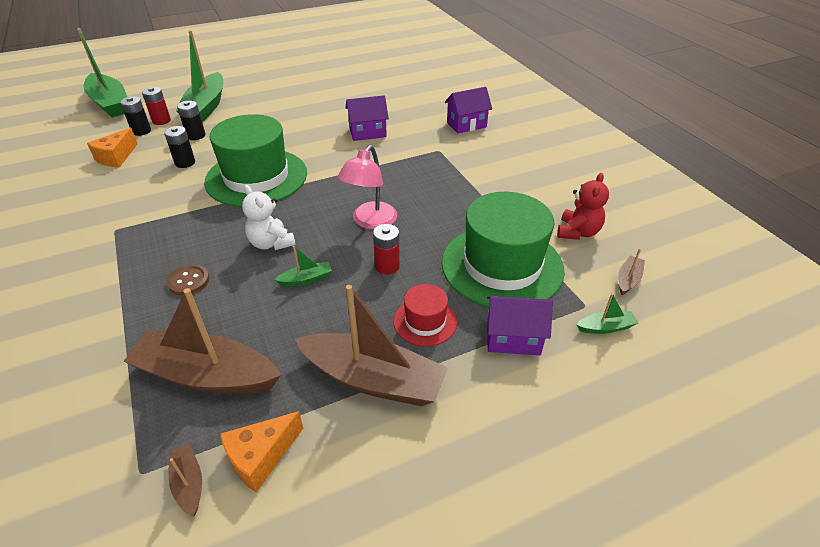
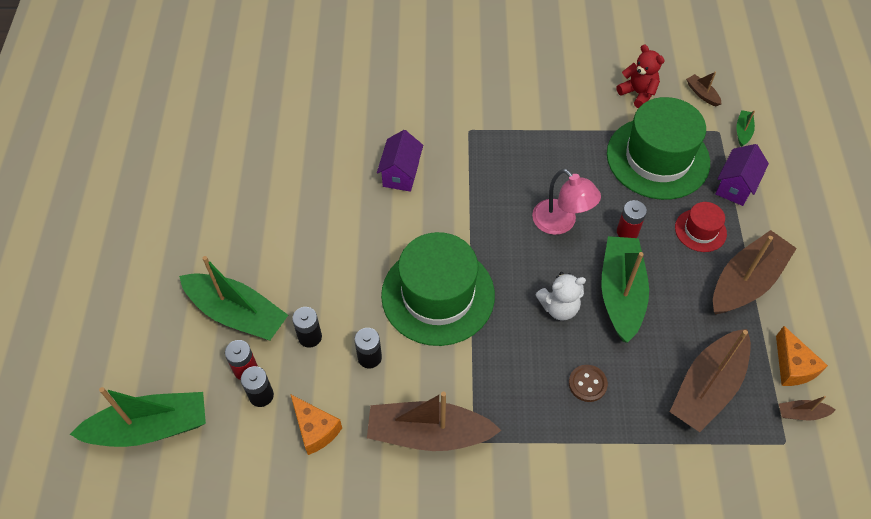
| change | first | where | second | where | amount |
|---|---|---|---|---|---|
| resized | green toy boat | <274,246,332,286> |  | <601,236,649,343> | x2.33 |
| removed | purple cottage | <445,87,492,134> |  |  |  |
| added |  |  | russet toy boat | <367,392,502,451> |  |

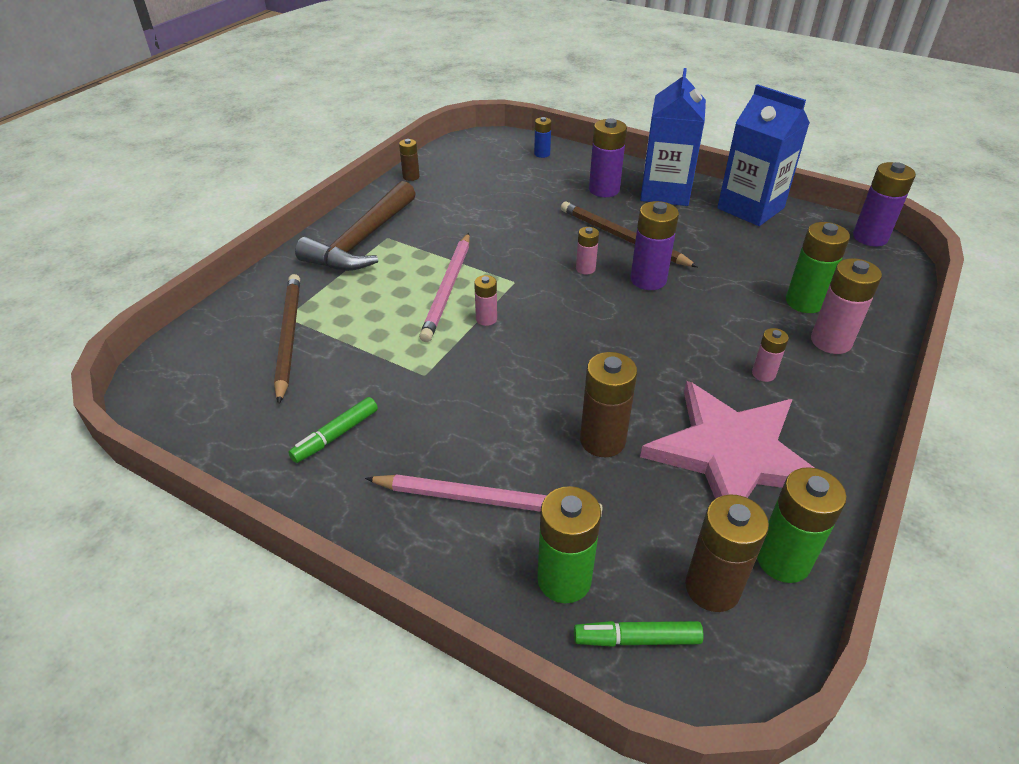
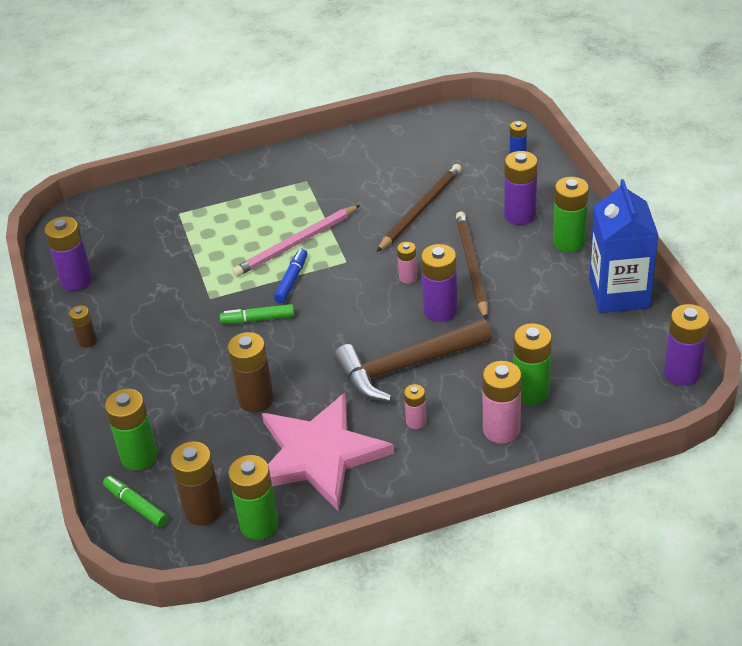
| change | first | where | second | where | amount |
|---|---|---|---|---|---|
| moved | russet wooden pencil | <274,274,300,404> |  | <377,164,462,252> |  |
| moved | green marker pen | <288,397,378,463> |  | <220,304,294,324> |  |
| moved | russet hammer | <295,181,416,271> |  | <334,319,492,402> |  |
| removed | pink wooden pencil | <365,474,603,516> |  |  |  |
| moved | russet AA battery | <399,139,420,181> |  | <69,305,97,348> |  |
| replaced | pink AA battery | <474,275,497,326> | cobalt marker pen | <274,249,308,303> |  |
| replaced | cobalt carton | <640,68,706,206> | green AA battery | <553,177,589,252> |  |
| added |  |  | purple AA battery | <44,217,93,291> |  |

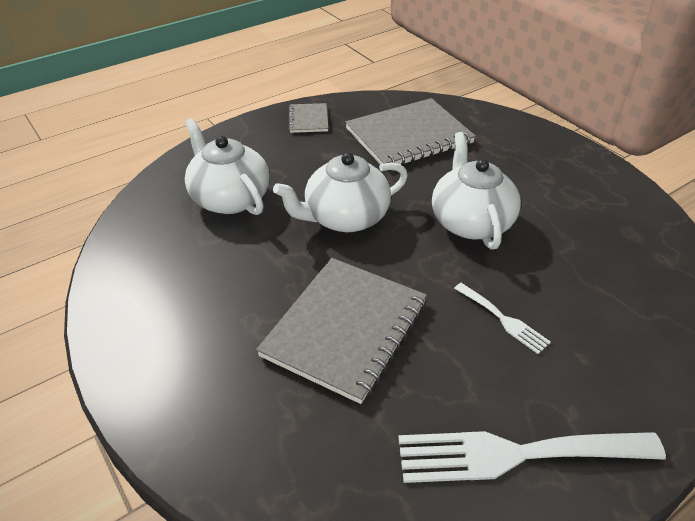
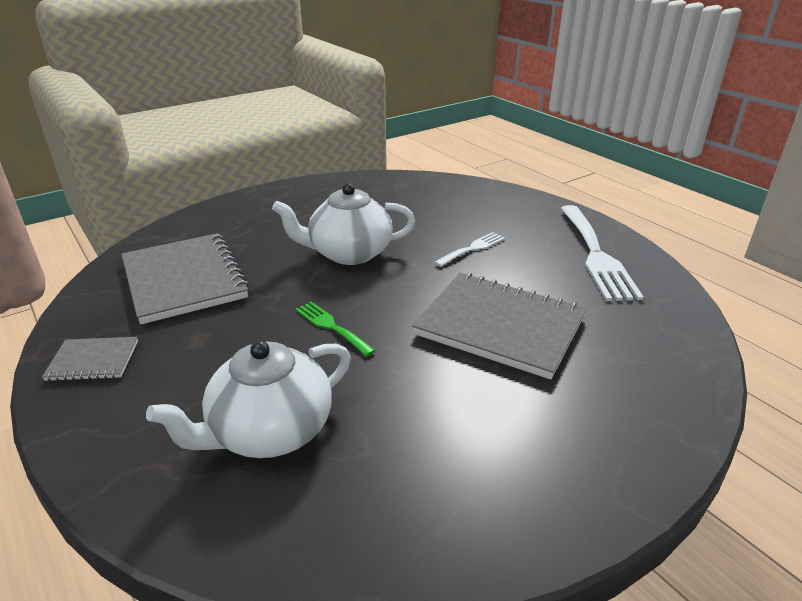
| change | first | where | second | where | amount |
|---|---|---|---|---|---|
| replaced | white teapot | <273,152,408,232> | green fork | <295,302,376,357> |  |

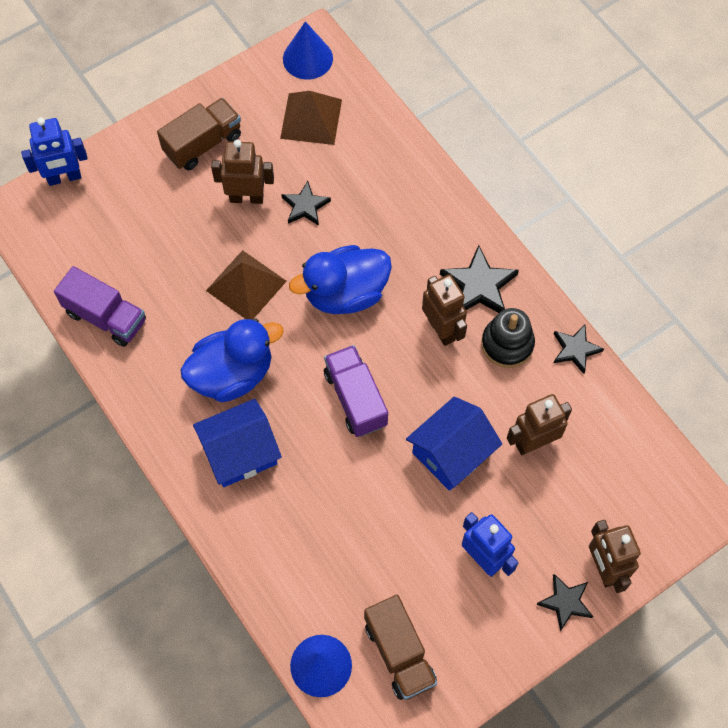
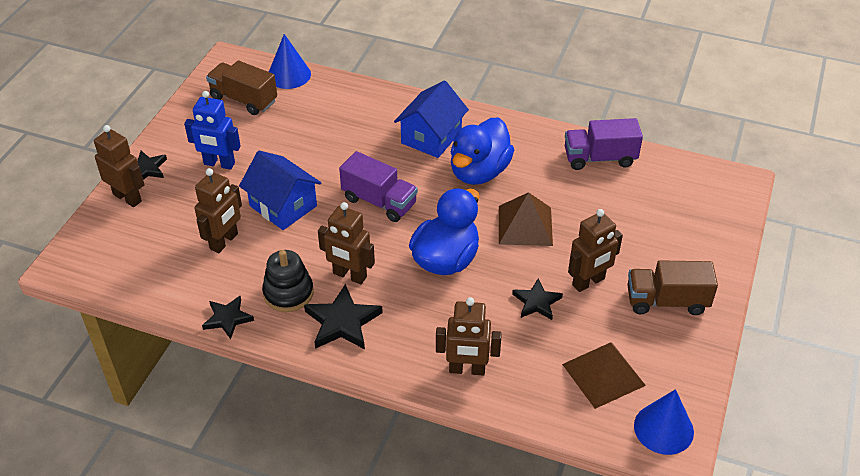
| change | first | where | second | where | amount |
|---|---|---|---|---|---|
| removed | cobalt toy robot | <21,118,88,186> |  |  |  |
| turned | russet lorry | <157,98,241,171> |  | <627,260,718,315> | 75 degrees clockwise |
| turned | cobalt cottage | <406,396,502,491> |  | <239,151,321,230> | 60 degrees counterclockwise |
| added |  |  | russet toy robot | <436,297,502,376> |  |

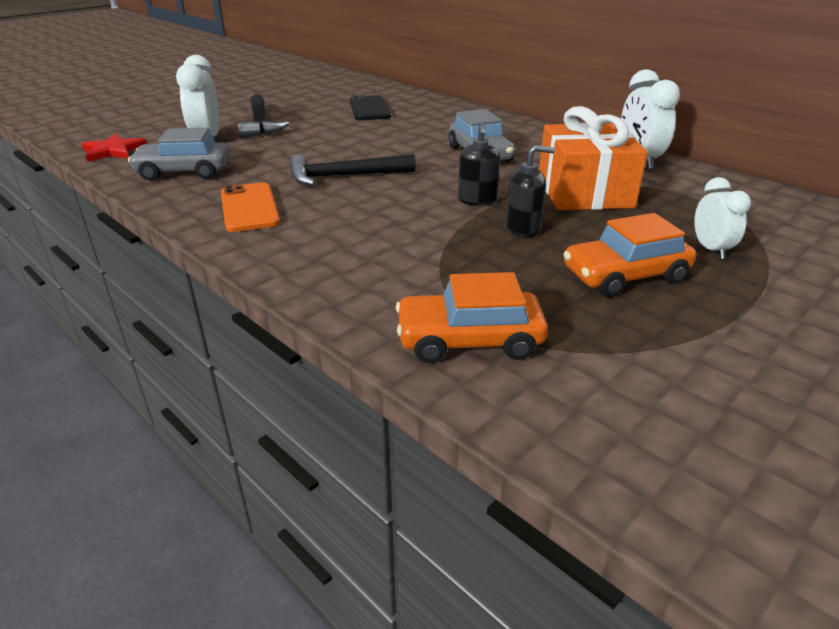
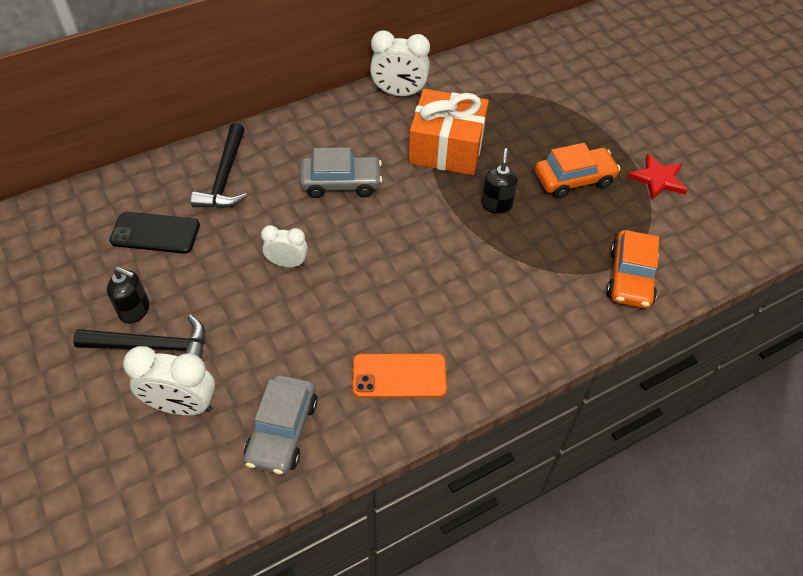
| change | first | where | second | where | amount |
|---|---|---|---|---|---|
| moved | scarlet star | <81,133,147,162> |  | <627,154,687,200> |  |
| moved | ebony hammer | <289,154,416,186> |  | <191,123,247,208> |  |
| moved | ebony soap pump | <458,123,500,206> |  | <107,267,149,324> |  |
| turned | orange-coloured automobile | <563,213,696,297> |  | <535,143,620,198> | 105 degrees counterclockwise |
| moved | white bedside clock | <694,177,751,259> |  | <261,225,308,267> |  |

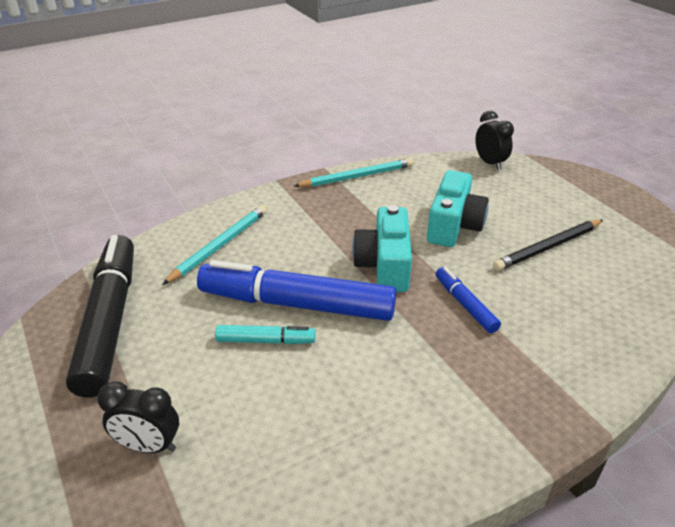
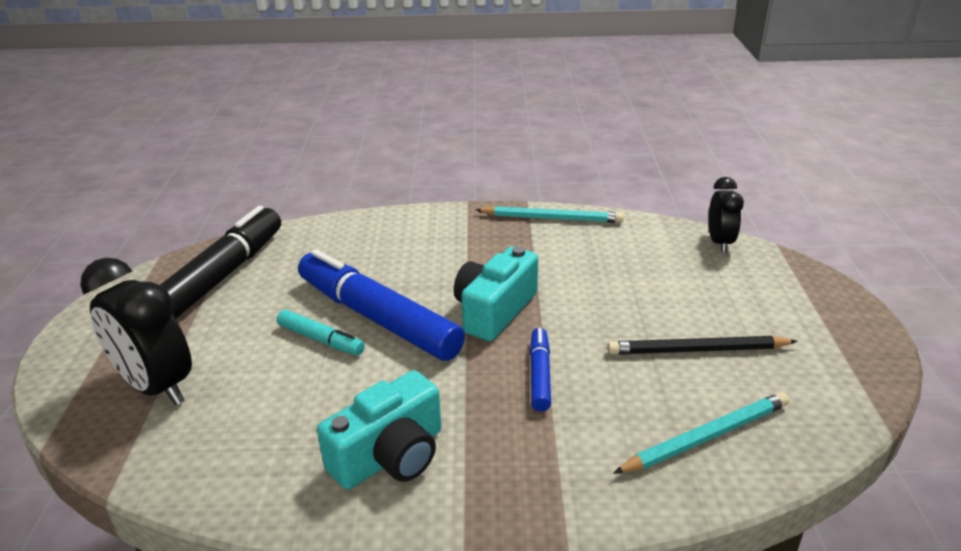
| change | first | where | second | where | amount |
|---|---|---|---|---|---|
| resized | ebony bedside clock | <97,381,179,453> |  | <80,258,192,406> | x1.68 |
| moved | aqua wooden pencil | <162,205,267,285> |  | <613,392,789,474> |  |
| moved | aqua compact camera | <427,170,489,247> |  | <317,370,441,490> |  |

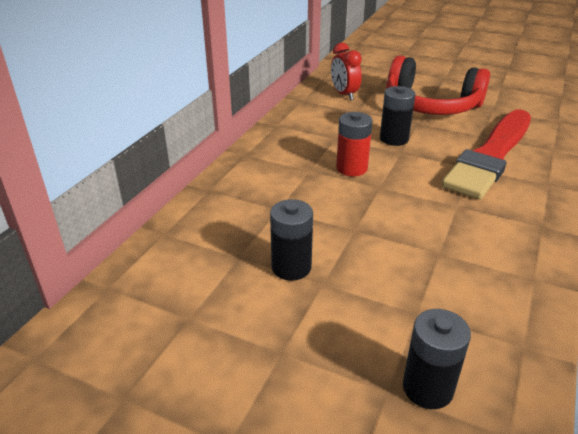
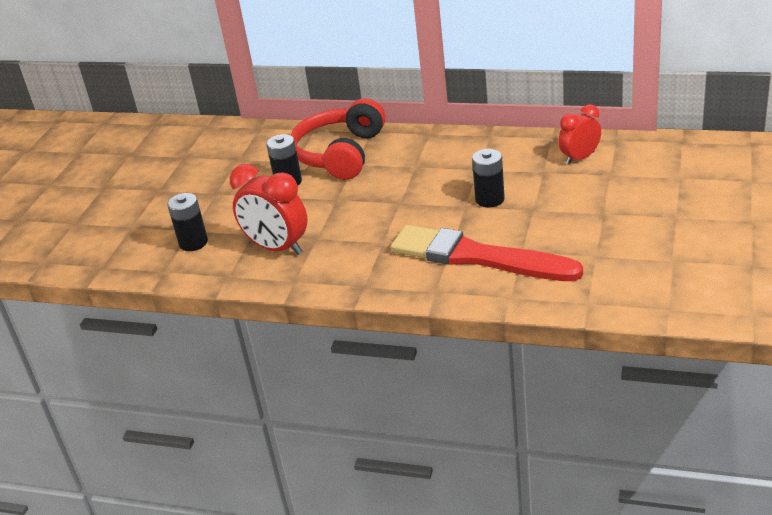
| change | first | where | second | where | amount |
|---|---|---|---|---|---|
| removed | scarlet AA battery | <336,112,373,176> |  |  |  |
| moved | scarlet headset | <386,55,490,115> |  | <291,98,385,180> |  |
| added |  |  | scarlet bedside clock | <230,164,308,255> |  |

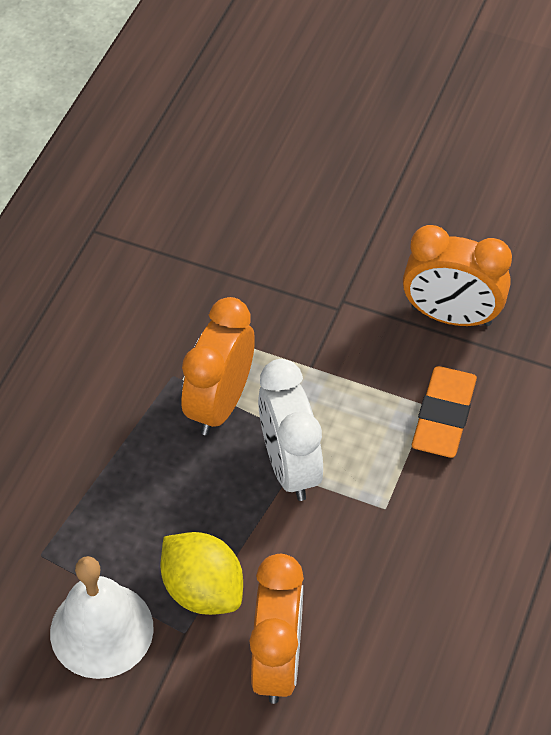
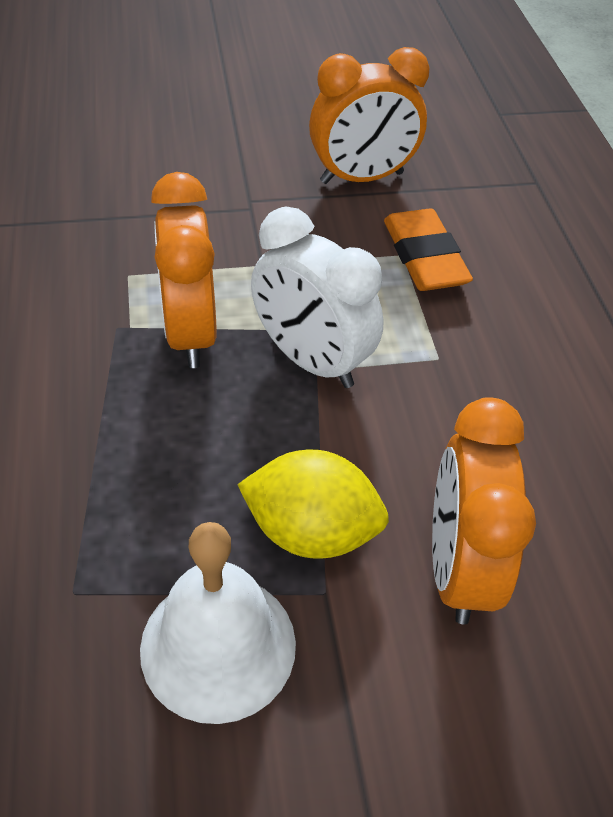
| change | first | where | second | where | amount |
|---|---|---|---|---|---|
| turned | orange-coloured bedside clock | <250,554,304,704> |  | <432,397,536,625> | 150 degrees counterclockwise |

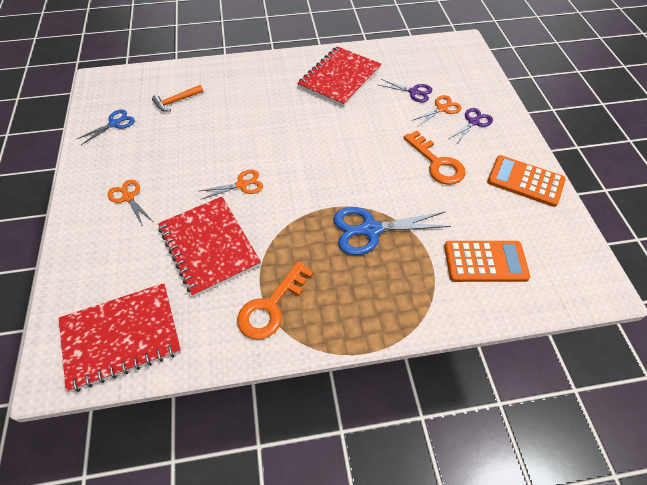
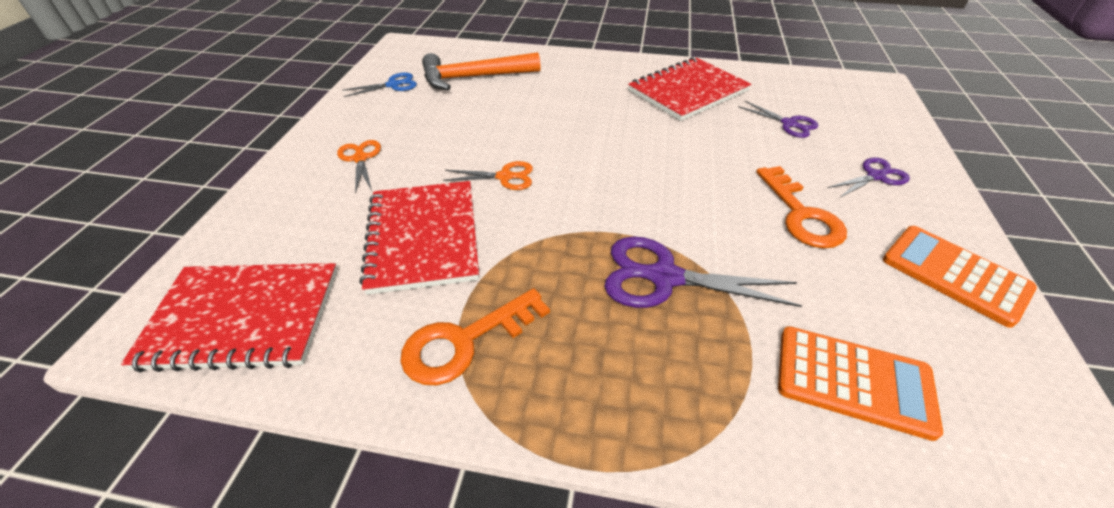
| change | first | where | second | where | amount |
|---|---|---|---|---|---|
| resized | orange-coloured hammer | <152,85,203,112> |  | <422,52,541,90> | x1.87 |
| recoloured | cobalt shears | <333,207,451,255> | purple shears | <604,236,802,308> |  |
| removed | orange-coloured shears | <411,95,461,126> |  |  |  |

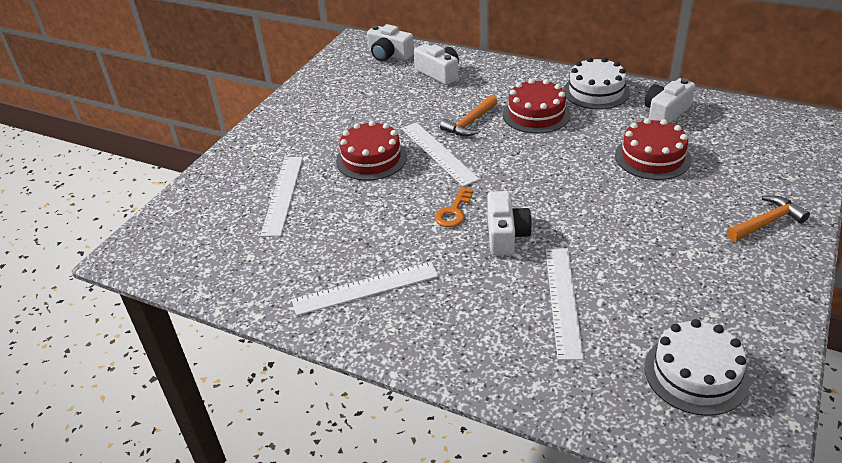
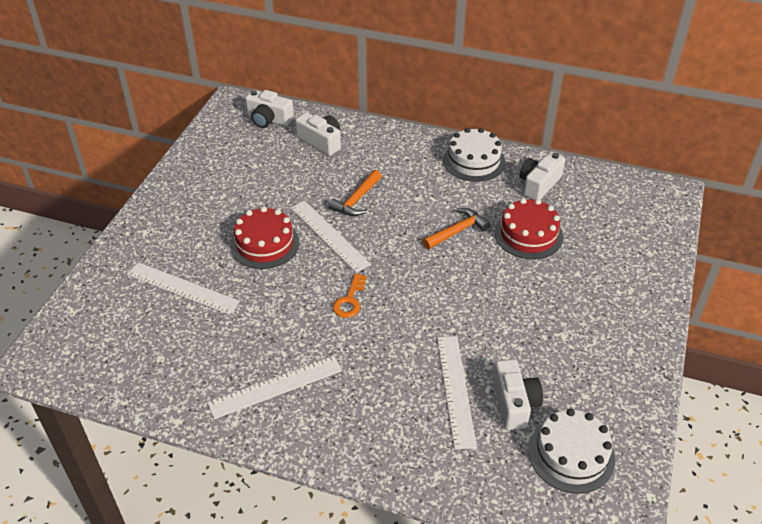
| change | first | where | second | where | amount |
|---|---|---|---|---|---|
| turned | white straightedge | <260,157,303,237> |  | <127,262,240,315> | 60 degrees counterclockwise |
| moved | white compact camera | <487,191,532,255> |  | <493,359,543,430> |  |
| removed | scarlet layer cake | <503,79,571,133> |  |  |  |
| moved | orange-coloured hammer | <727,196,810,241> |  | <423,208,491,249> |  |

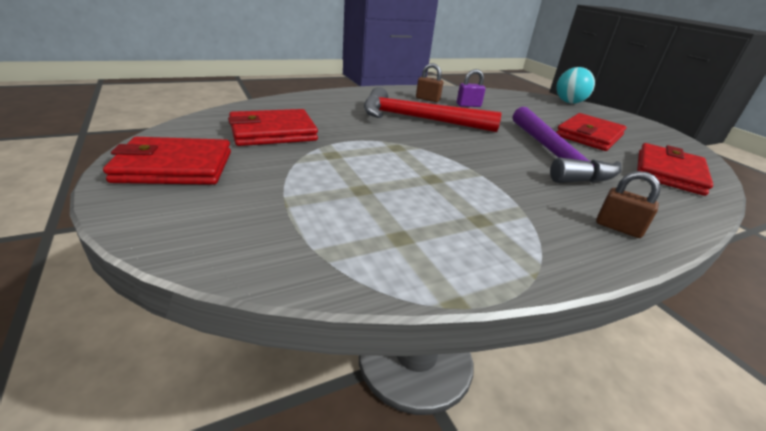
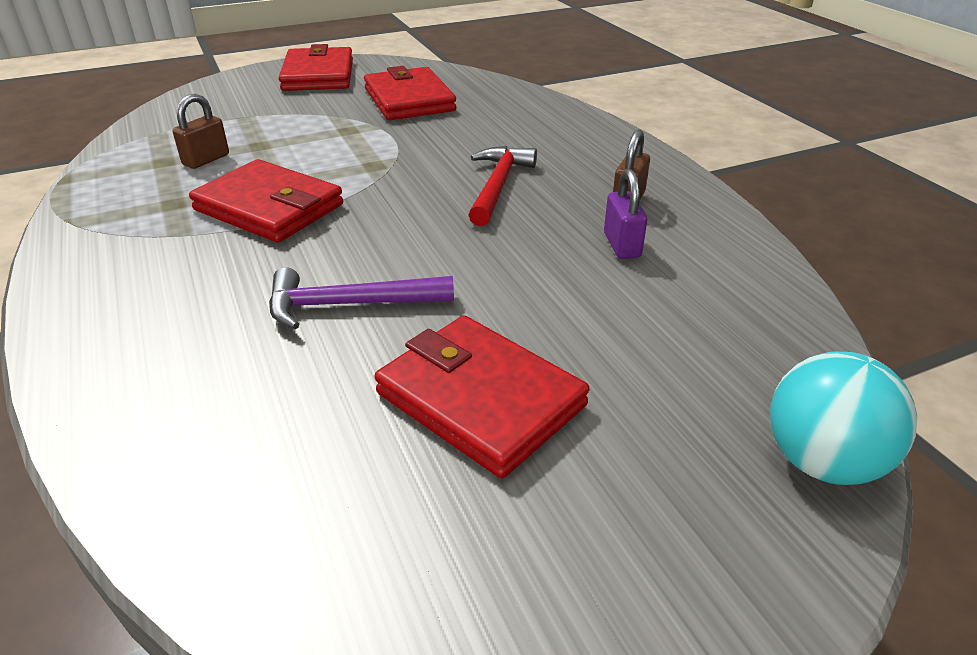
| change | first | where | second | where | amount |
|---|---|---|---|---|---|
| resized | scarlet hammer | <364,87,501,132> |  | <468,146,537,226> | x0.60 |
| resized | purple hammer | <513,107,621,183> |  | <269,267,454,329> | x0.60 |
| moved | russet padlock | <596,171,661,238> |  | <173,94,229,169> |  |
| moved | scarlet wallet | <637,143,713,196> |  | <189,159,343,243> |  |

